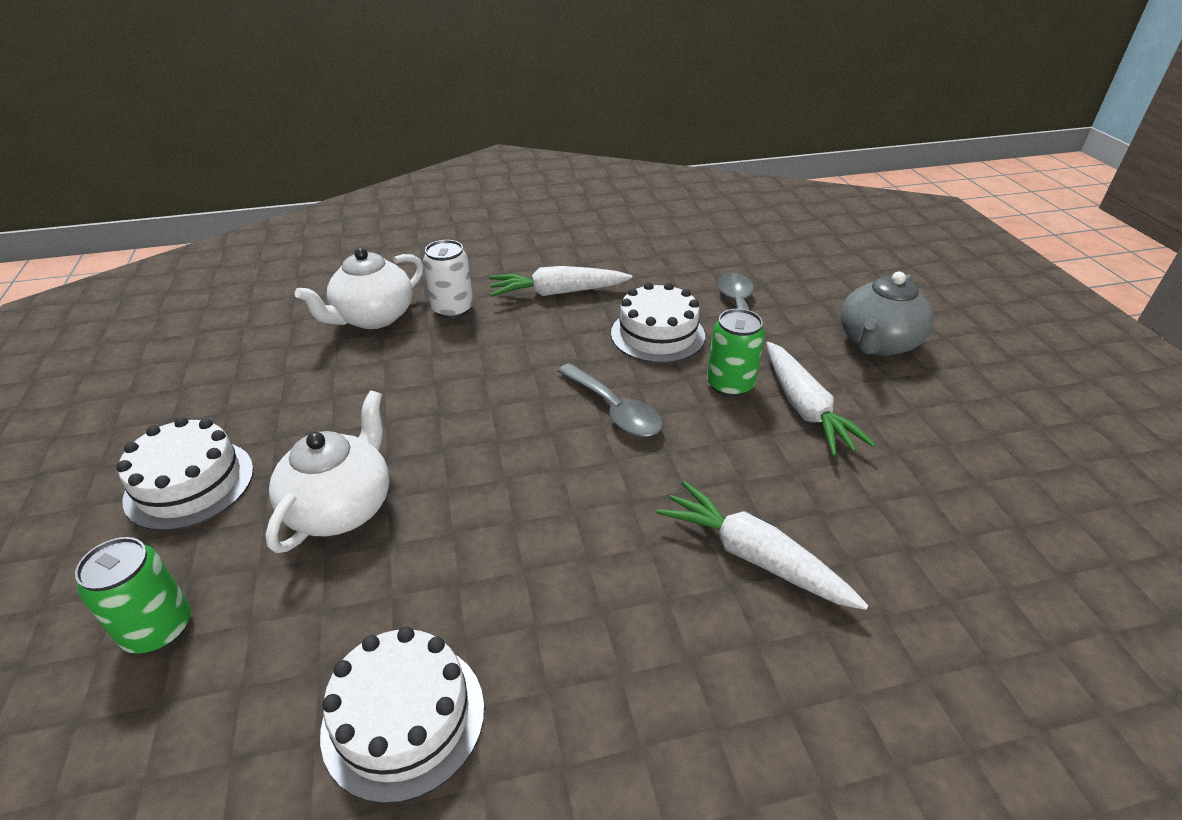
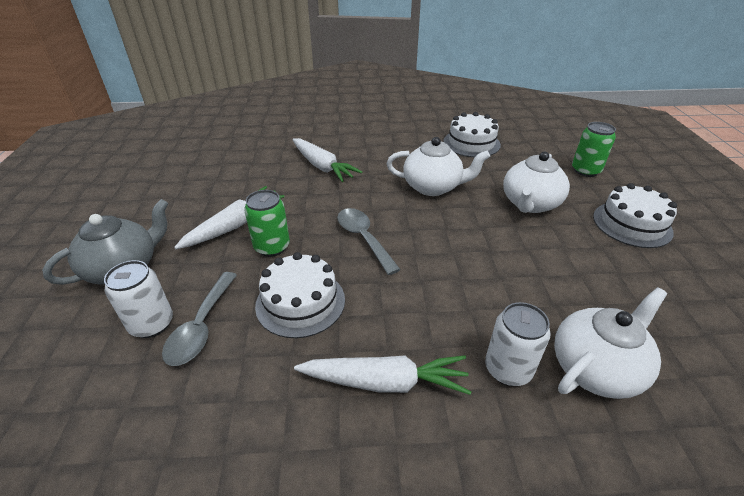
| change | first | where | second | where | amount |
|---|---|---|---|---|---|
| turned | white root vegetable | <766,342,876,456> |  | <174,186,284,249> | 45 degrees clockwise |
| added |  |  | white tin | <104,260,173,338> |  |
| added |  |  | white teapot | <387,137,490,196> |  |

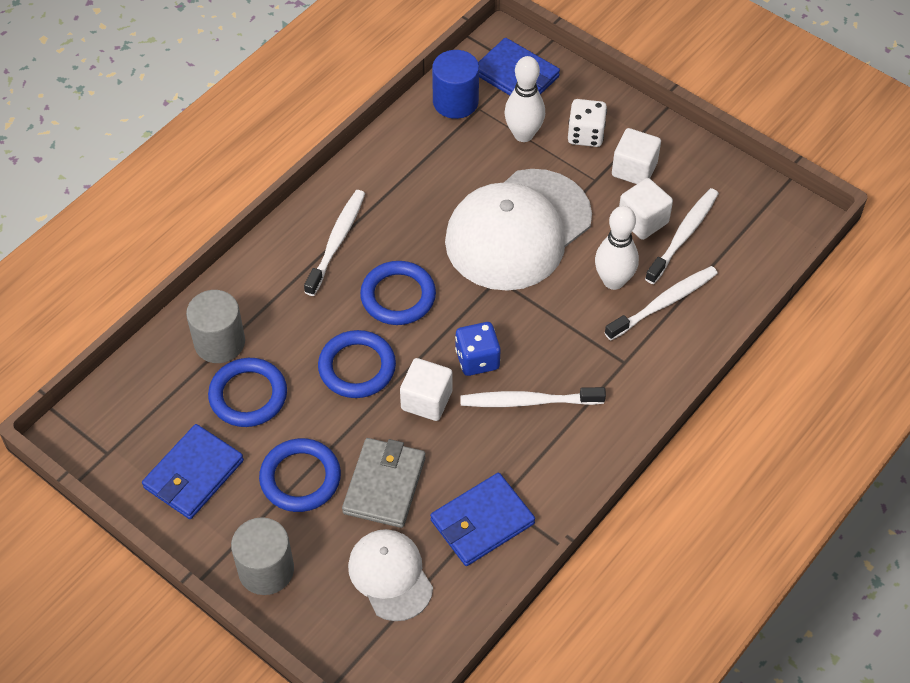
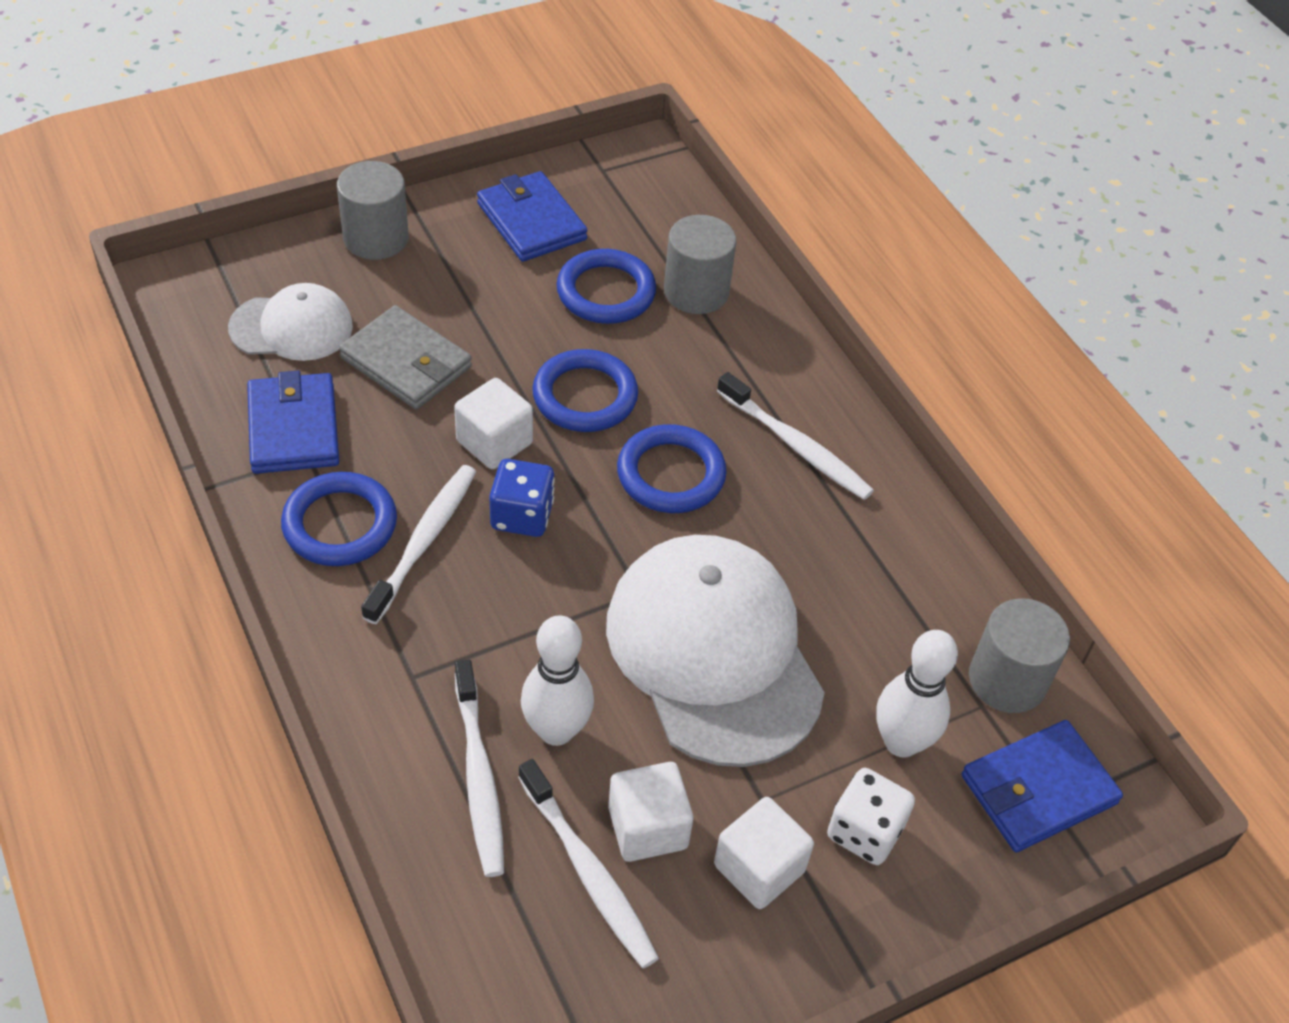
| change | first | where | second | where | amount |
|---|---|---|---|---|---|
| moved | cobalt hoop | <259,438,341,512> |  | <281,472,397,566> |  |
| recoloured | cobalt cylinder shape | <432,50,479,119> | ash-grey cylinder shape | <969,598,1070,713> |  |

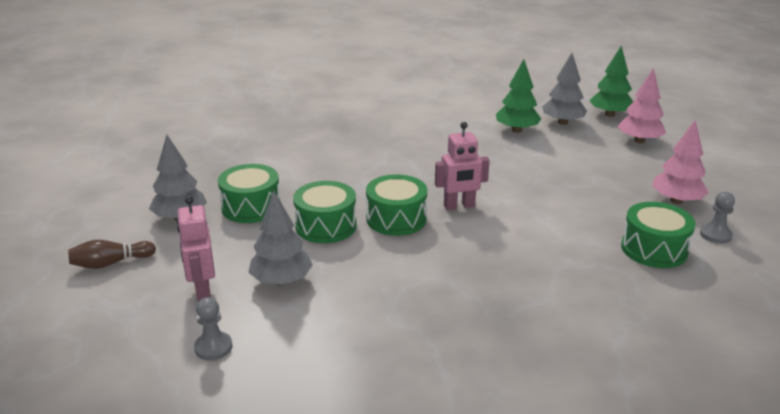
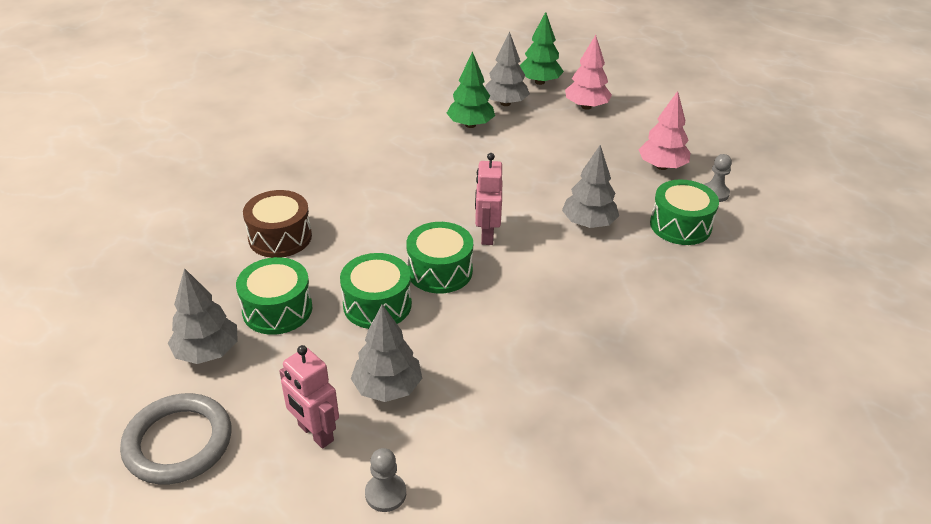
| change | first | where | second | where | amount |
|---|---|---|---|---|---|
| replaced | russet tenpin | <68,240,156,269> | ash-grey hoop | <120,393,232,485> |  |
| turned | pink toy robot | <435,122,490,210> |  | <475,153,502,245> | 135 degrees clockwise |
| added |  |  | russet drum | <243,190,312,258> |  |
| added |  |  | ash-grey fir tree | <562,145,619,228> |  |

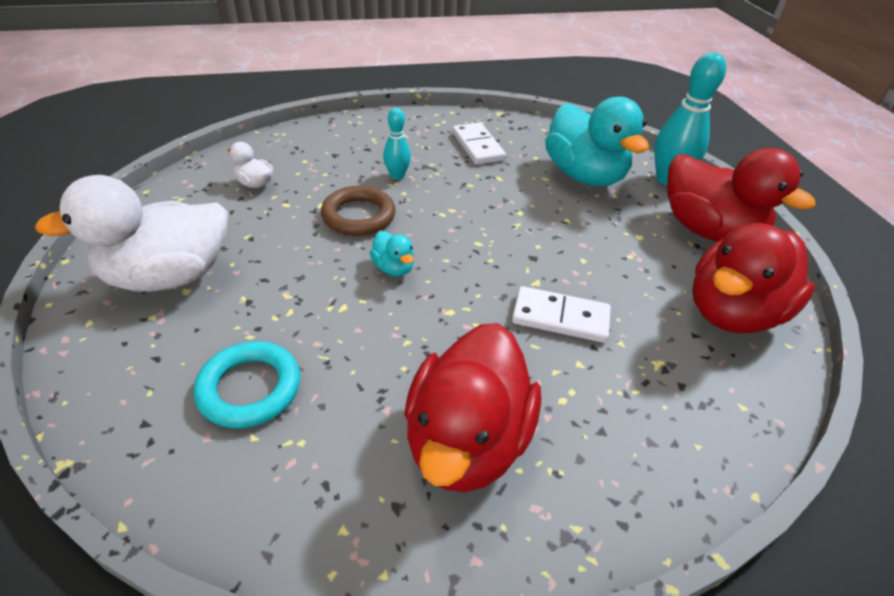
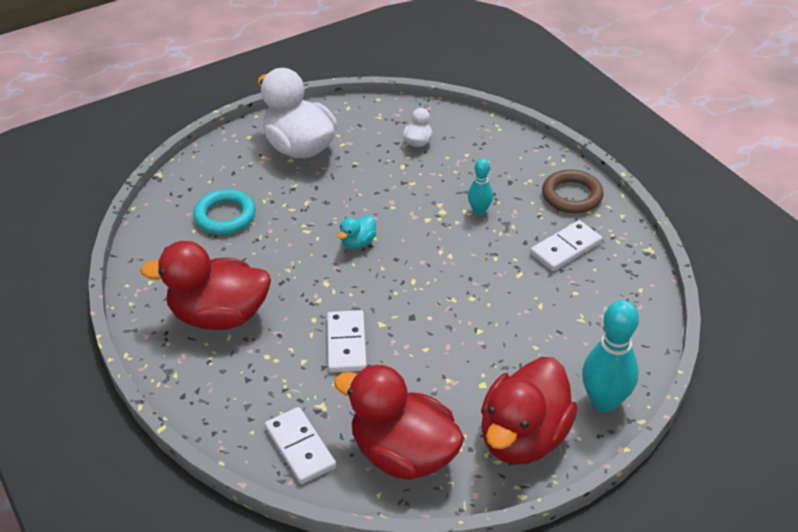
| change | first | where | second | where | amount |
|---|---|---|---|---|---|
| moved | russet hoop | <321,186,396,236> |  | <542,169,604,214> |  |
| removed | aqua rubber duck | <545,97,649,186> |  |  |  |
| added |  |  | white domino | <265,407,336,484> |  |

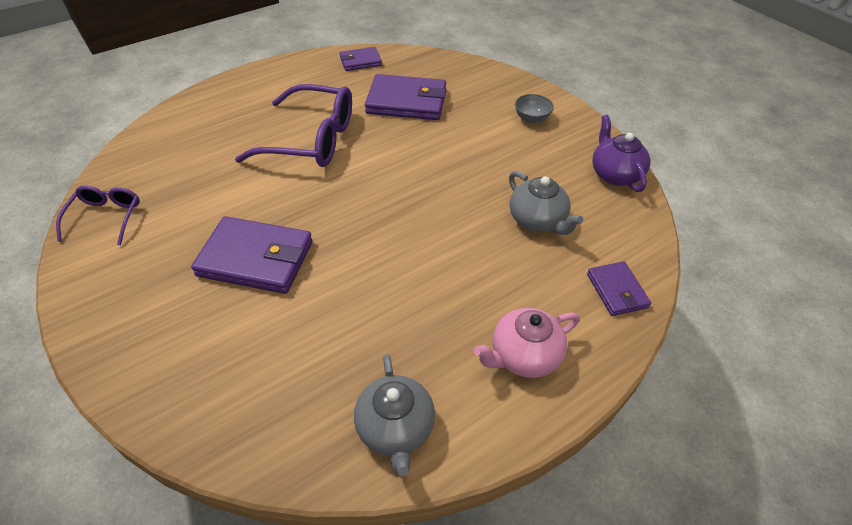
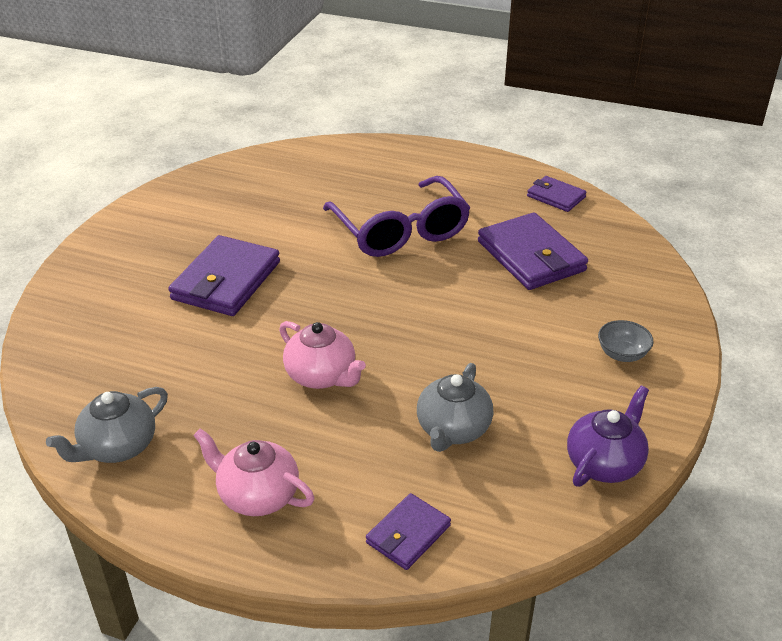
| change | first | where | second | where | amount |
|---|---|---|---|---|---|
| removed | purple spectacles | <56,186,140,245> |  |  |  |
| turned | purple wallet | <191,216,313,294> |  | <168,235,280,316> | 45 degrees clockwise |
| added |  |  | pink teapot | <279,321,366,389> |  |

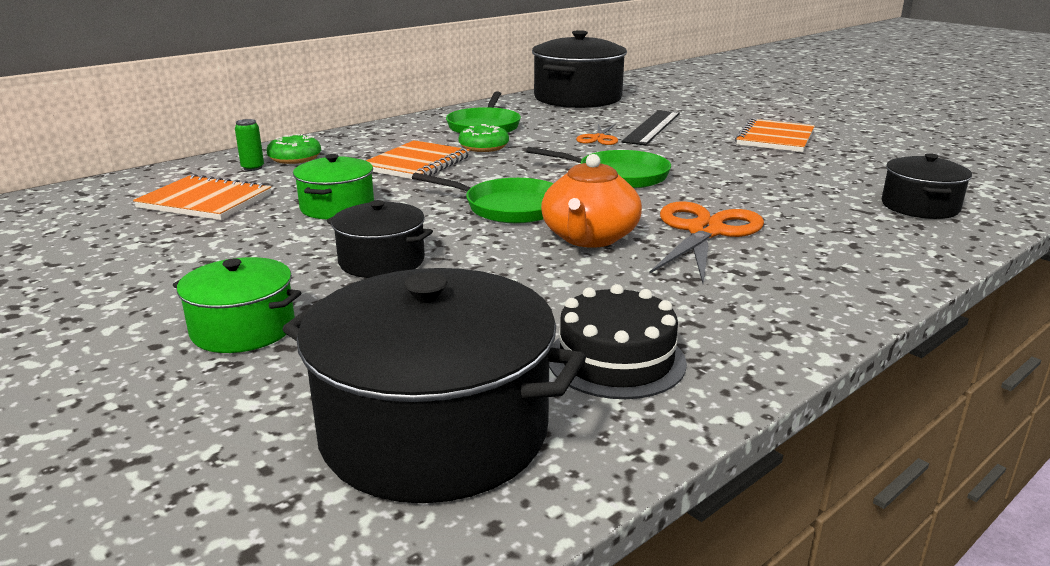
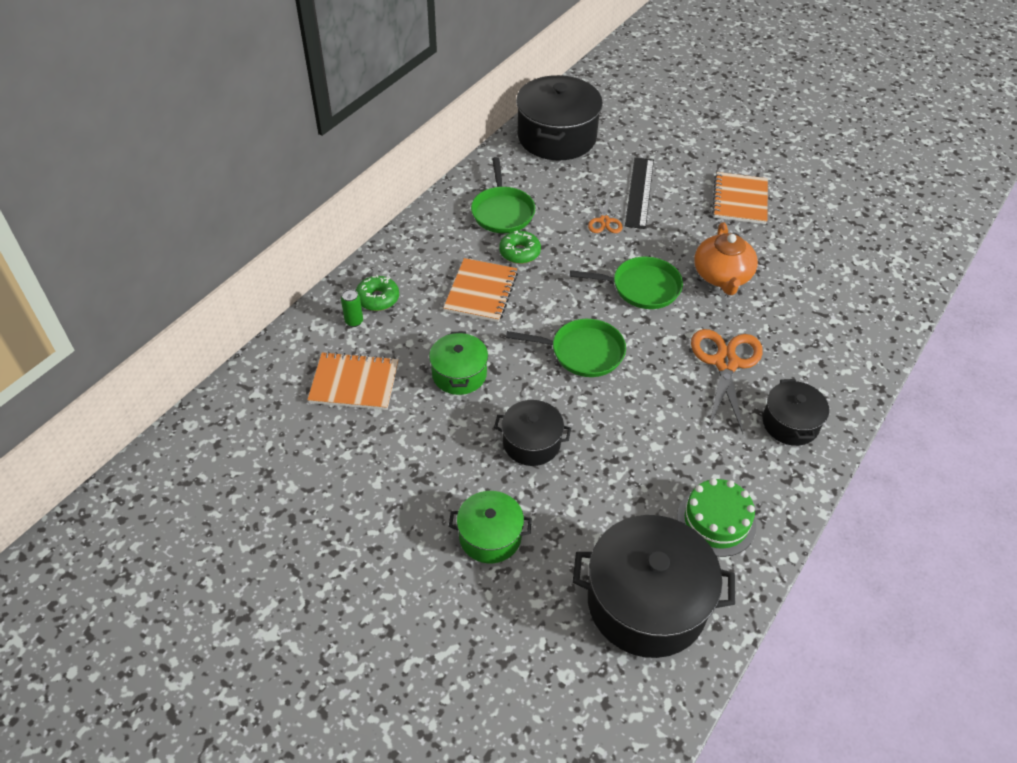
| change | first | where | second | where | amount |
|---|---|---|---|---|---|
| moved | orange-coloured teapot | <541,154,642,248> |  | <694,222,758,295> |  |
| recoloured | ebony layer cake | <549,284,687,399> | green layer cake | <677,478,756,557> |  |
| moved | ebony stockpot | <882,153,972,219> |  | <762,379,829,446> |  |

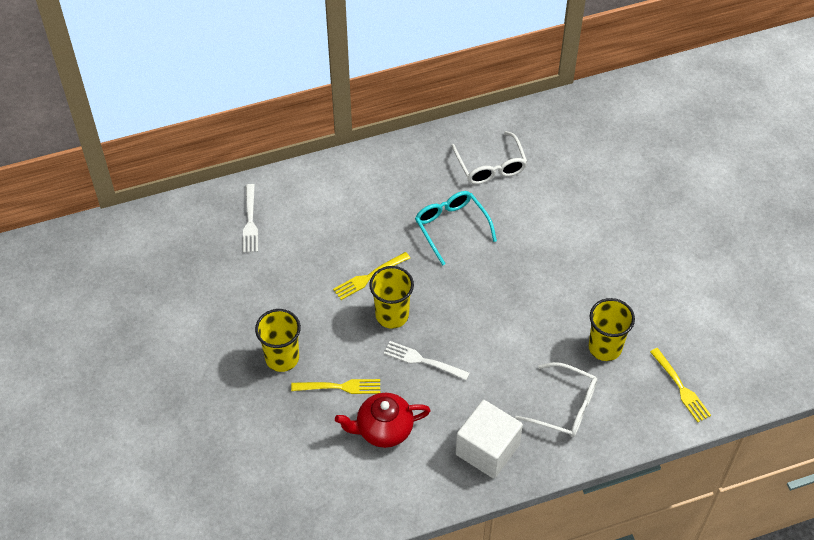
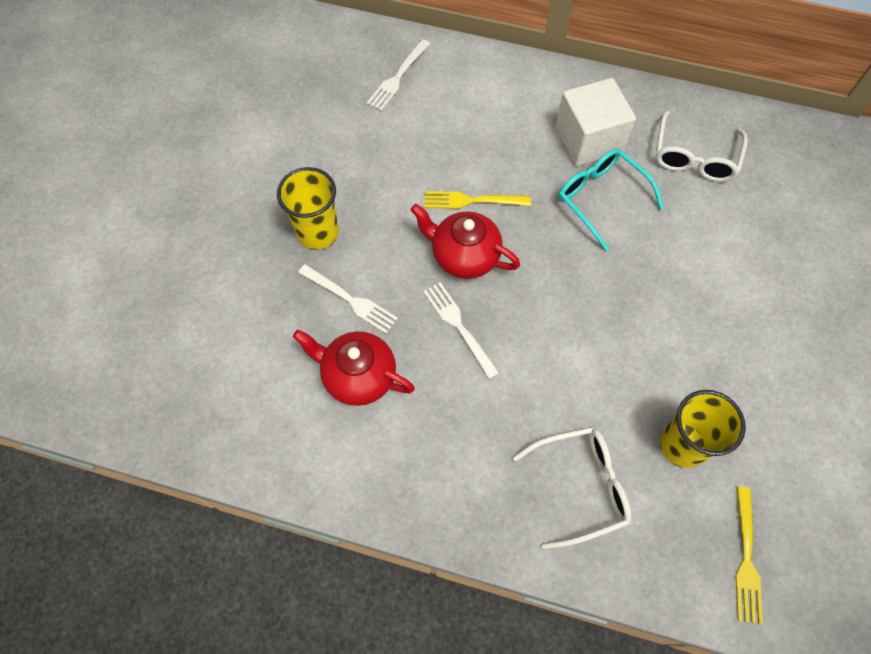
| change | first | where | second | where | amount |
|---|---|---|---|---|---|
| recoloured | golden fork | <291,379,380,394> | white fork | <298,264,398,334> |  |
| replaced | golden tumbler | <369,266,414,329> | scarlet teapot | <411,204,520,279> |  |
| turned | aqua spectacles | <415,191,497,265> |  | <558,148,664,251> | 45 degrees counterclockwise |
| moved | white cube | <456,400,523,479> |  | <555,78,636,166> |  |
| turned | white spectacles | <515,362,597,437> |  | <513,427,631,549> | 75 degrees counterclockwise |

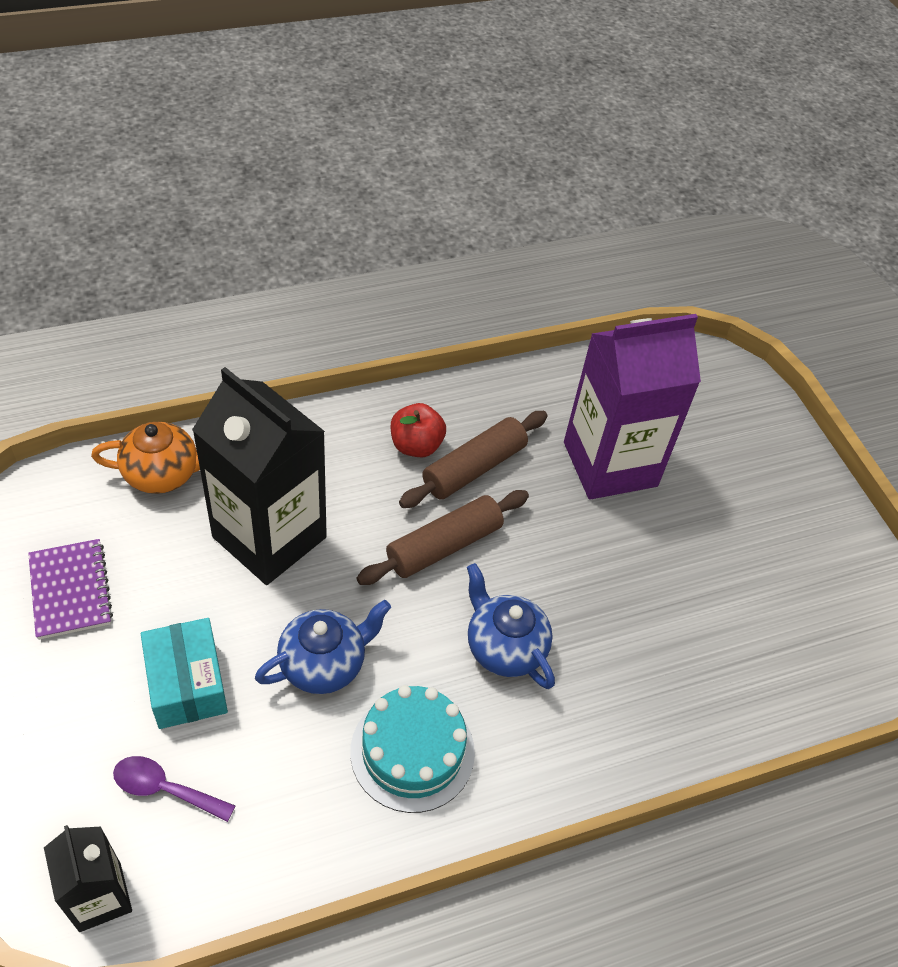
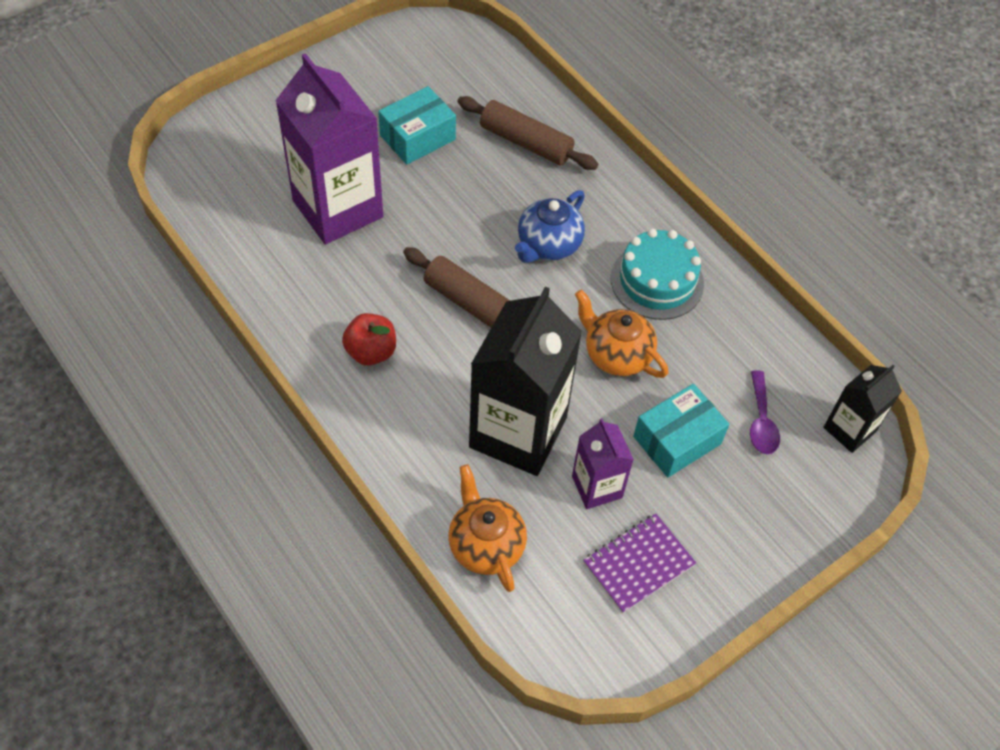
| change | first | where | second | where | amount |
|---|---|---|---|---|---|
| recoloured | cobalt teapot | <255,600,391,694> | orange-coloured teapot | <575,290,668,378> |  |
| moved | russet pastry roller | <399,411,548,508> |  | <458,96,598,170> |  |
| added |  |  | aqua box | <378,86,456,165> |  |
| added |  |  | purple carton | <572,418,634,509> |  |

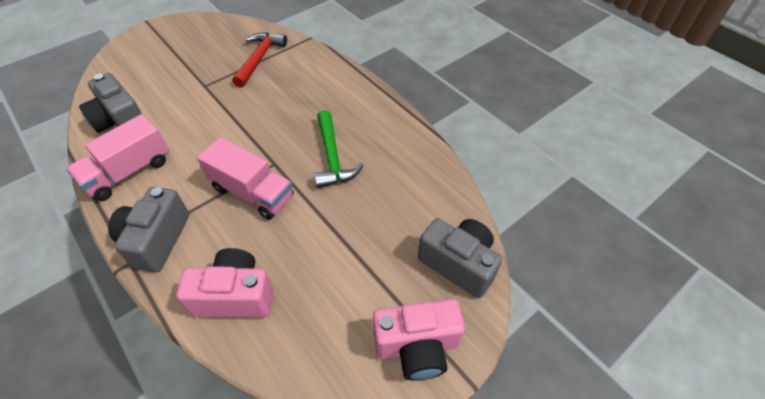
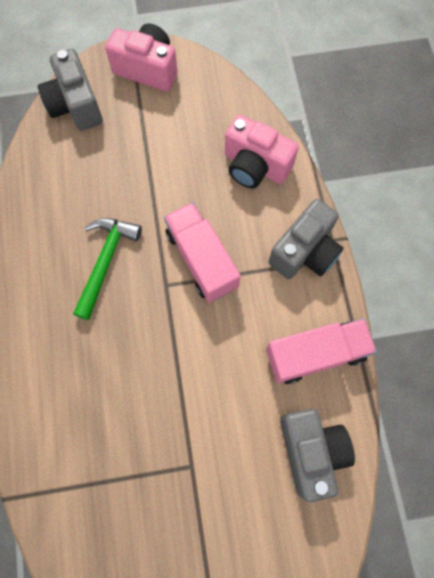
| change | first | where | second | where | amount |
|---|---|---|---|---|---|
| removed | scarlet hammer | <232,32,287,88> |  |  |  |

